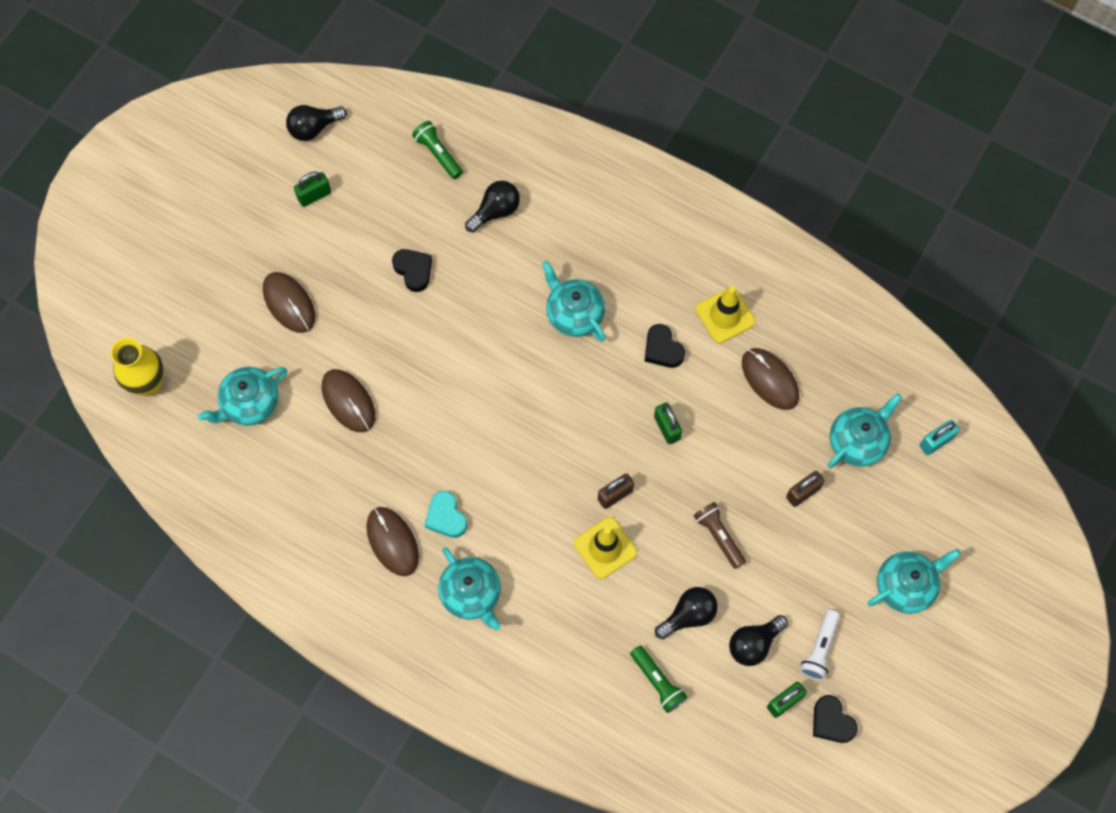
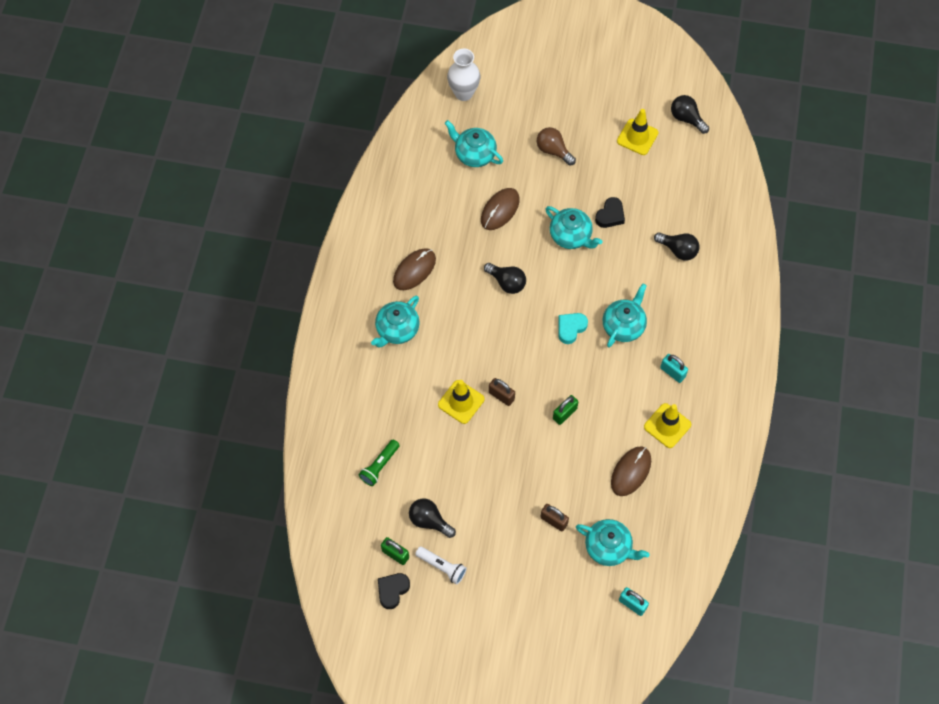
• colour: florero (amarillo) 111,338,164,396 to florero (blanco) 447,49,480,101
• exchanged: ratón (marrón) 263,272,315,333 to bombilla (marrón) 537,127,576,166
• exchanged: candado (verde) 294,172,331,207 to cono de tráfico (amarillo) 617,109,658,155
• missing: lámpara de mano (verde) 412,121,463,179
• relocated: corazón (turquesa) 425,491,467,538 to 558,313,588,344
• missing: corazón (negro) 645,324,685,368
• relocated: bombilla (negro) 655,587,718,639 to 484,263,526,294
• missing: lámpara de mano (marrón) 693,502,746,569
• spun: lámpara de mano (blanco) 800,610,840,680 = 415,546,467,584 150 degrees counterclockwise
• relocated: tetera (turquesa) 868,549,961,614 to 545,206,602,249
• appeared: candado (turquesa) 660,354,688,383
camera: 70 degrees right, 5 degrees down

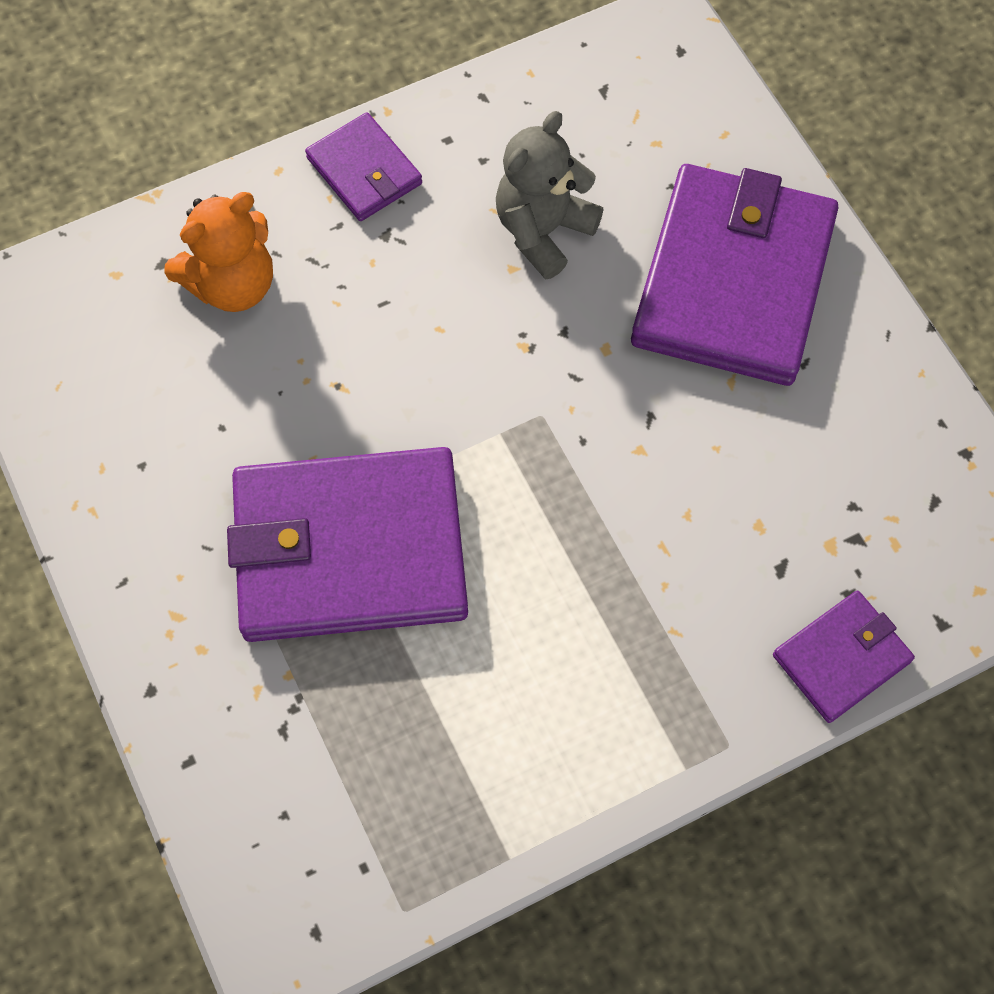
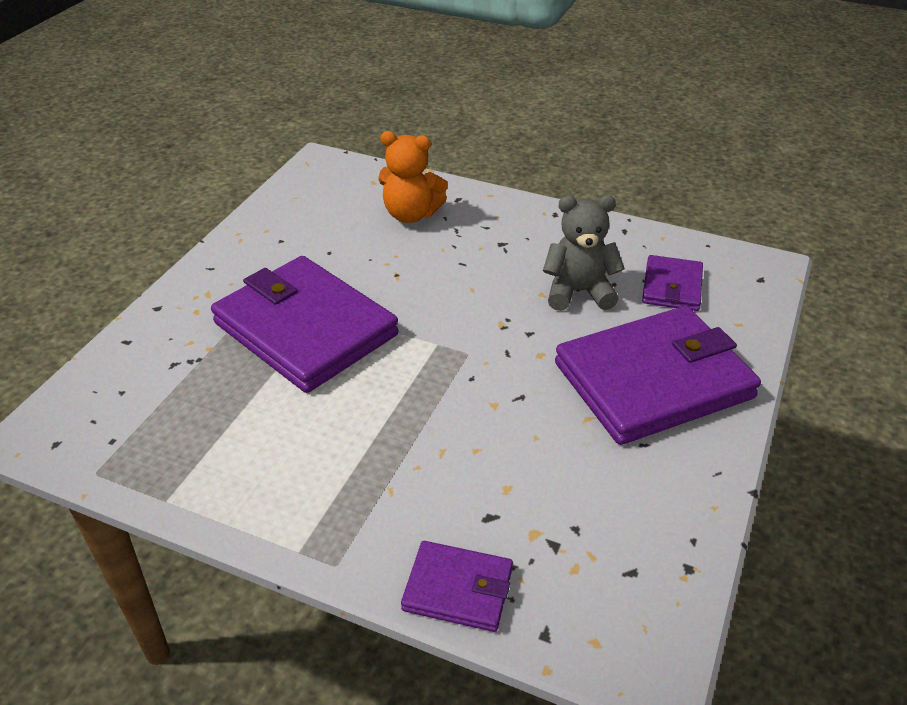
• relocated: cartera (morado) 305,112,422,221 to 642,255,703,311
camera: 50 degrees right, 25 degrees down

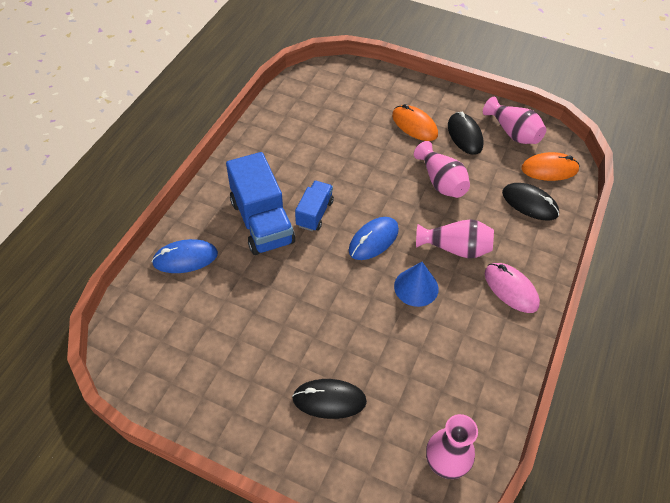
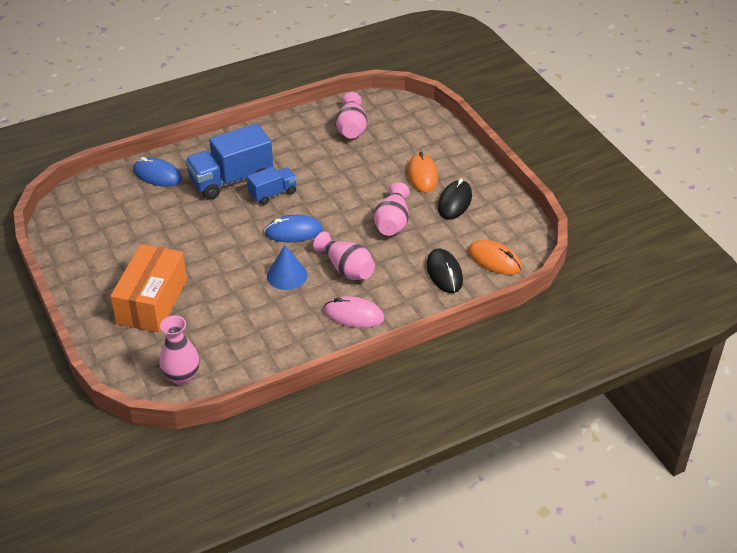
• spun: camión (azul) 226,152,295,255 = 185,123,273,200 45 degrees clockwise
• exchanged: ratón (negro) 292,379,367,419 to caja (naranja) 110,244,187,333
• relocated: florero (rosa) 483,97,546,144 to 335,92,368,138
• spun: ratón (rosa) 485,263,540,313 = 324,296,384,328 75 degrees counterclockwise
camera: 40 degrees right, 10 degrees down

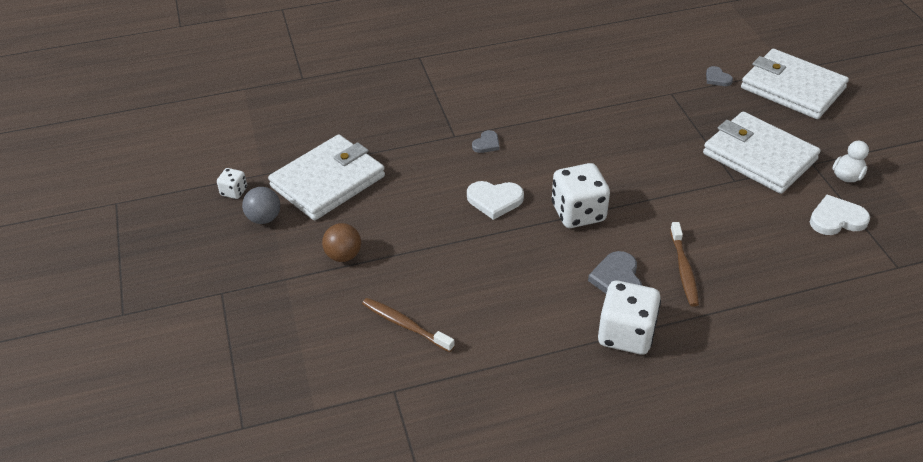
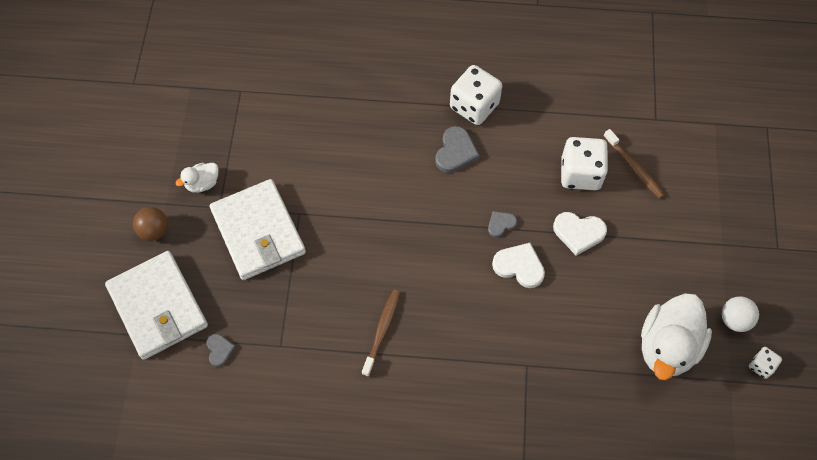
• colour: pelota (gris) 242,187,280,224 to pelota (blanco) 722,296,759,332
• exchanged: cartera (blanco) 268,135,385,220 to pato (blanco) 641,293,712,380
• relocated: pelota (marrón) 322,223,361,262 to 133,207,168,241
• relocated: corazón (gris) 472,130,500,153 to 488,211,517,237
• relocated: dado (blanco) 552,163,610,228 to 561,137,608,190
• relocated: cepillo de dientes (marrón) 670,222,699,307 to 362,290,400,377
• relocated: corazón (blanco) 810,195,870,235 to 553,212,607,256
camera: 160 degrees left, 20 degrees up

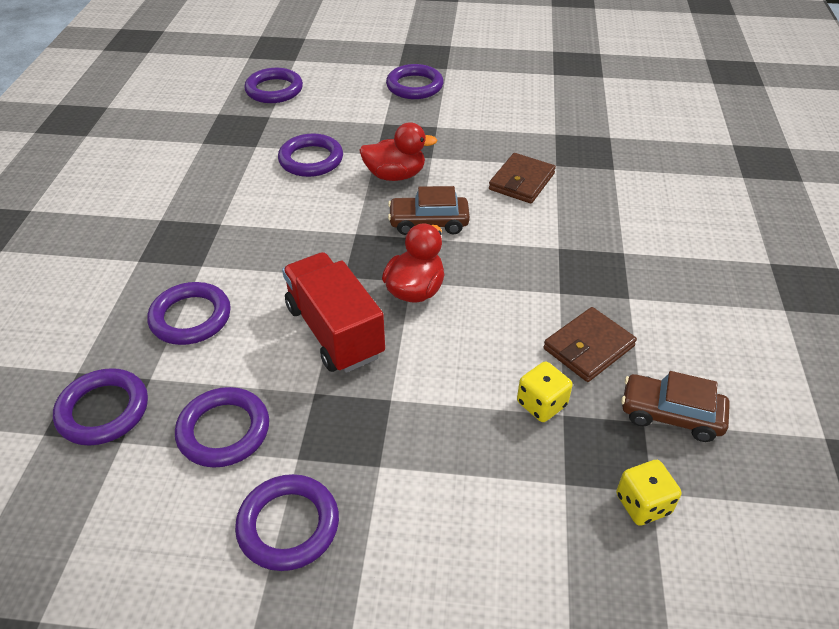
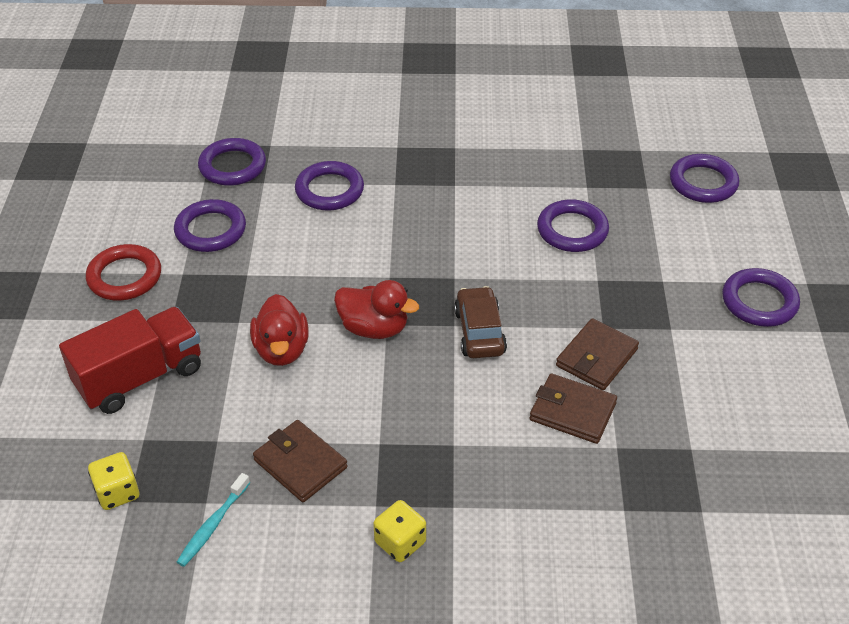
• colour: anillo (morado) 235,474,339,571 to anillo (rojo) 86,244,161,300
• relocated: camión (rojo) 282,252,385,373 to 59,307,201,414
• relocated: pato (rojo) 359,122,437,181 to 250,294,309,366
• relocated: dado (amarillo) 517,361,573,422 to 373,500,426,562
• exchanged: coche (marrón) 621,371,730,442 to cepillo de dientes (turquesa) 177,473,250,567
• appeared: cartera (marrón) 556,318,639,390
camera: 85 degrees right, 0 degrees up

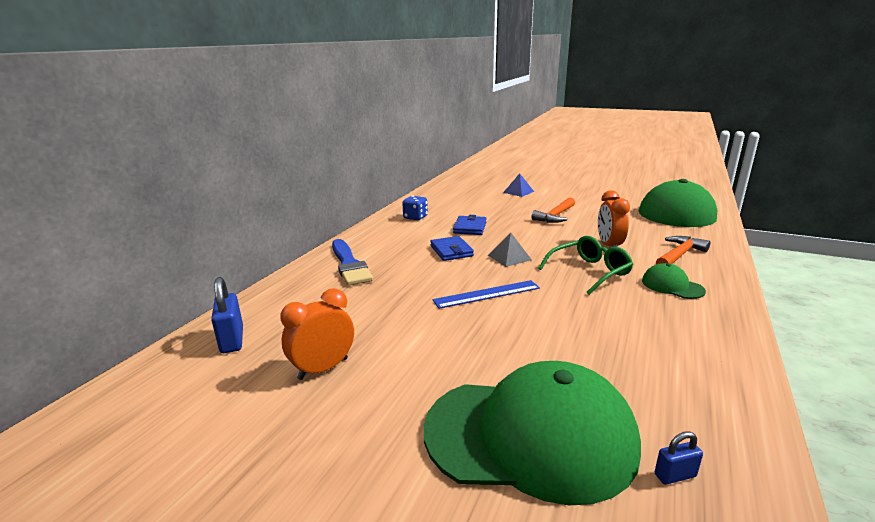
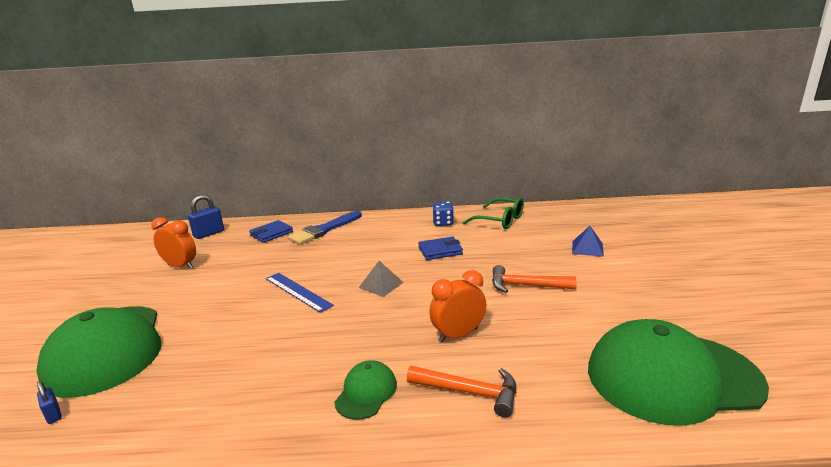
• relocated: cartera (azul) 430,236,474,261 to 249,220,293,243
• relocated: gafas (verde) 538,236,633,295 to 463,197,524,229
camera: 65 degrees right, 0 degrees up

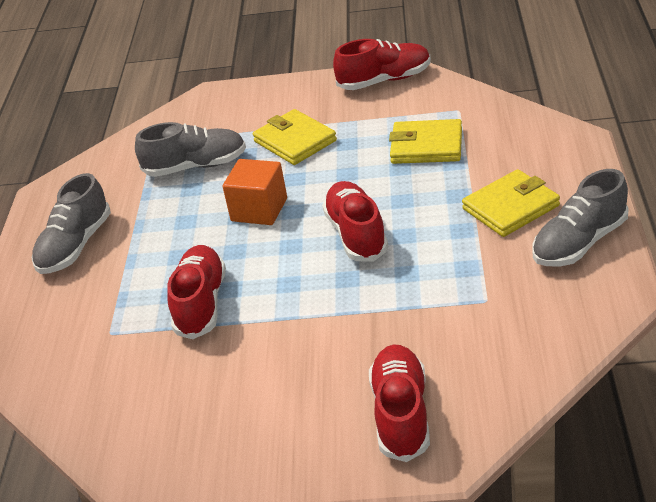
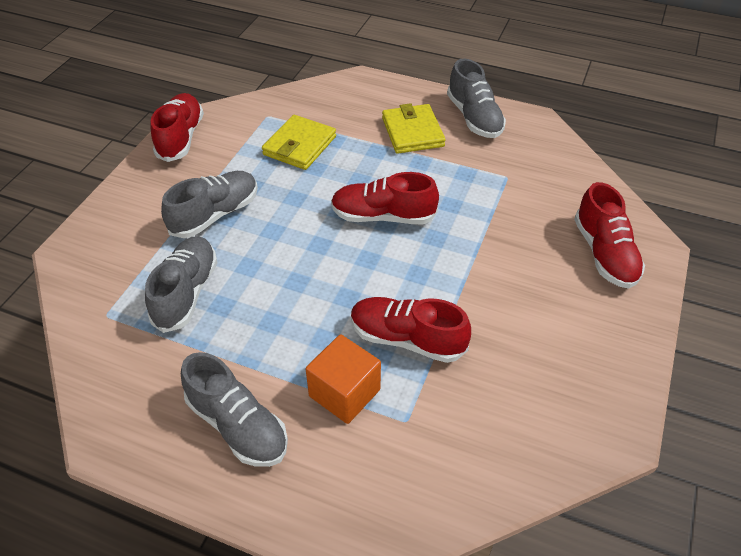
• relocated: cubo (naranja) 223,159,287,225 to 306,334,381,424
• exchanged: cartera (amarillo) 253,109,337,165 to zapato (gris) 161,171,258,238
• spun: zapato (rojo) 369,345,430,462 = 574,182,645,289 120 degrees counterclockwise
camera: 75 degrees left, 10 degrees up

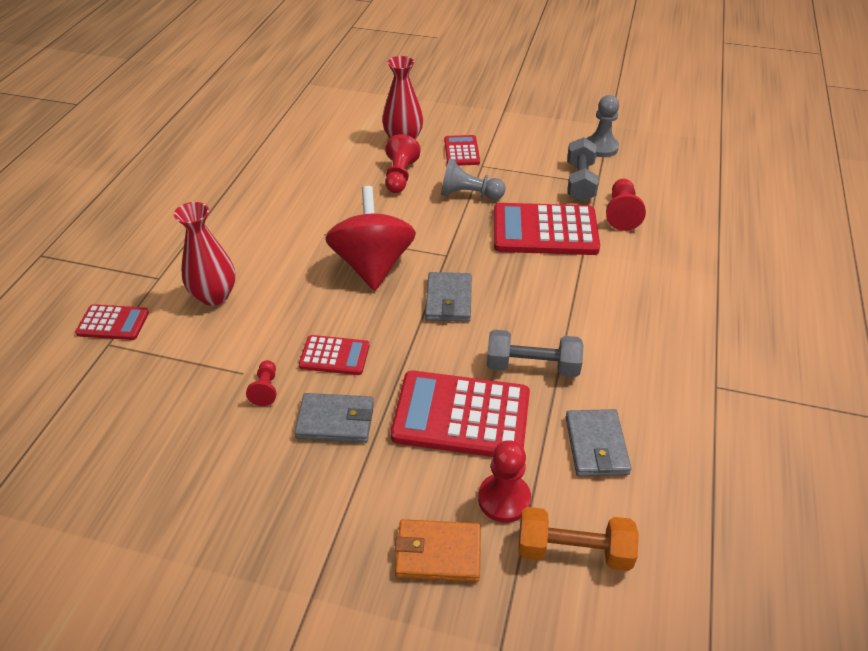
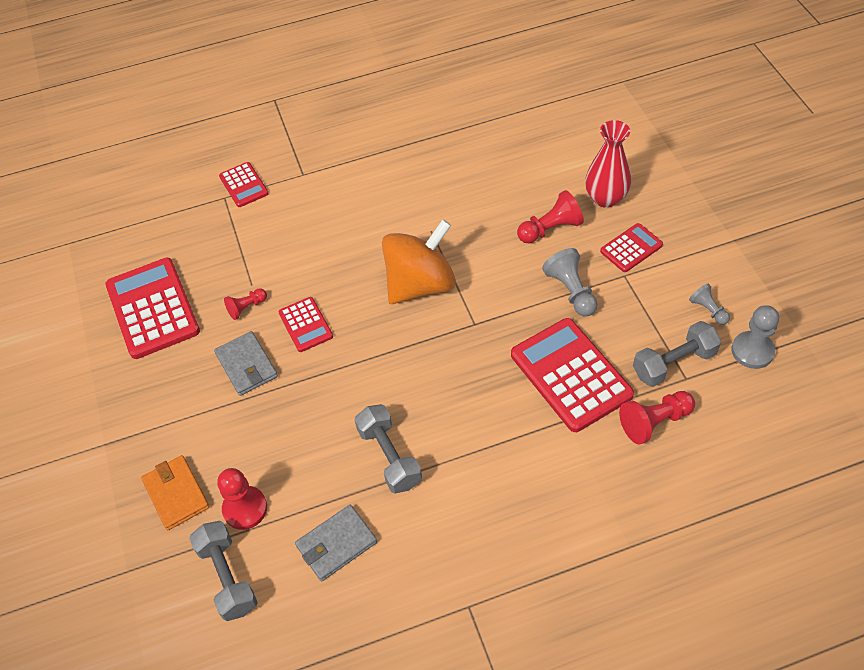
• missing: florero (rojo) 174,202,236,306
• colour: peonza (rojo) 325,186,416,291 to peonza (naranja) 382,219,456,304
• relocated: calculadora (rojo) 391,371,530,457 to 105,258,200,359
• missing: cartera (gris) 425,272,472,322
• colour: mancuerna (naranja) 518,507,639,571 to mancuerna (gris) 189,521,258,621
• appeared: peón (gris) 689,284,730,325
camera: 60 degrees right, 10 degrees up

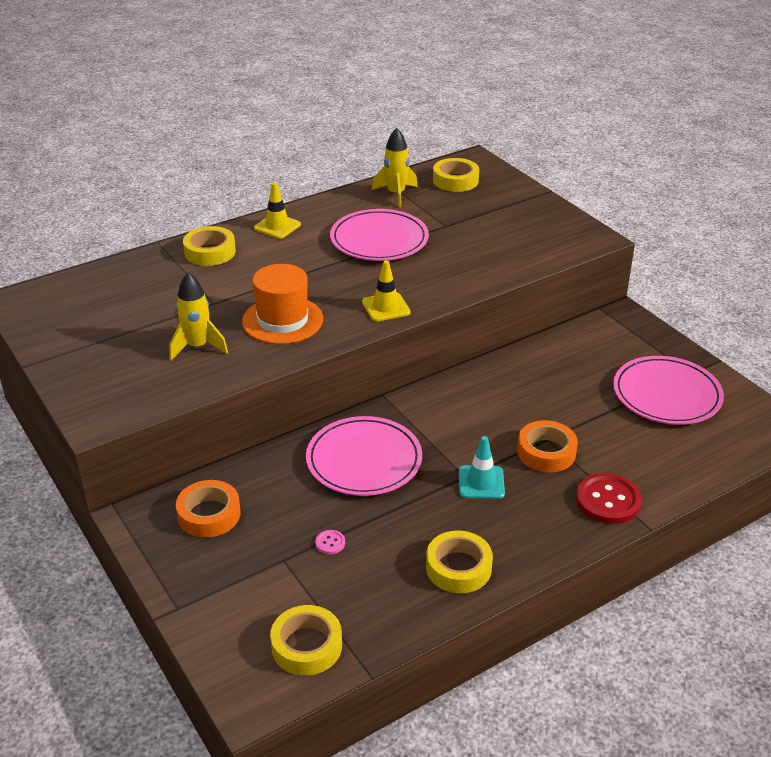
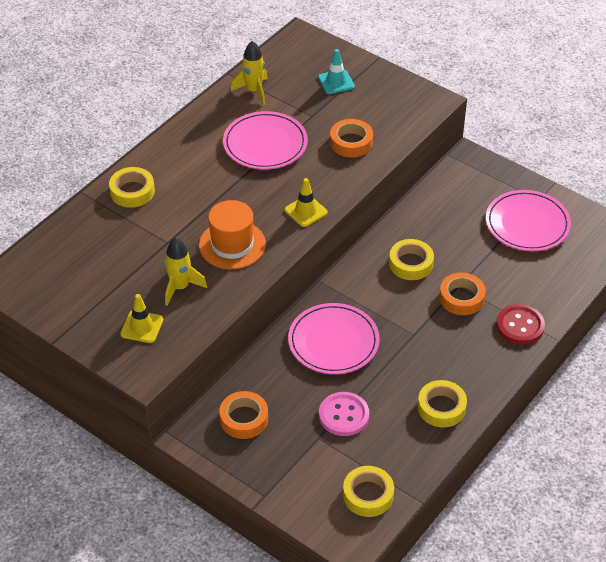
• relocated: cono de tráfico (amarillo) 254,182,301,239 to 120,294,163,343
• size: botón (rosa) 315,530,345,554 = 319,392,369,436 x2.23
• relocated: cinta adhesiva (amarillo) 433,158,479,192 to 389,239,434,280
• relocated: cono de tráfico (turquesa) 459,436,505,499 to 318,49,355,94
• appeared: cinta adhesiva (naranja) 330,119,373,157
camera: 20 degrees left, 10 degrees up

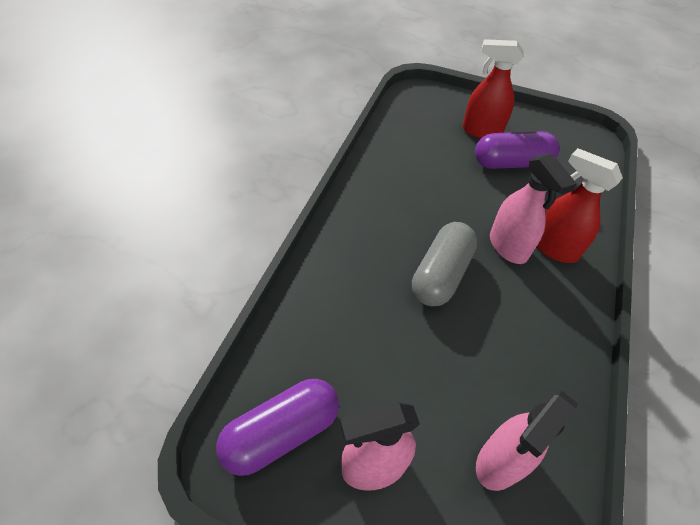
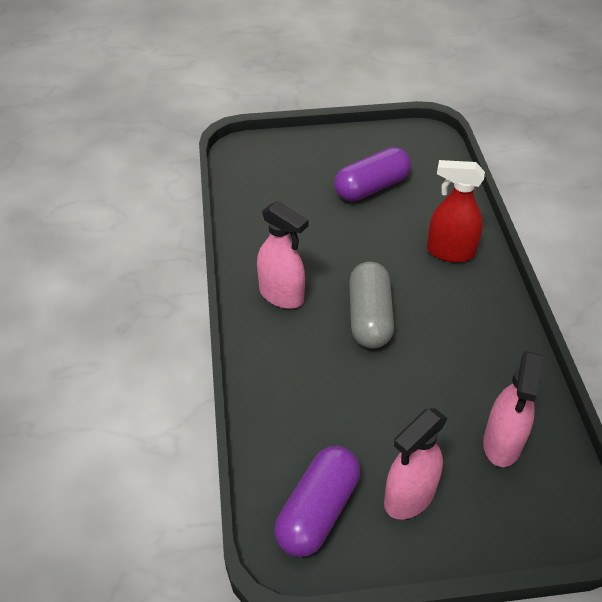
• missing: pulverizador (rojo) 463,39,524,139
• relocated: pulverizador (rosa) 490,154,577,264 to 257,201,308,309
camera: 25 degrees left, 5 degrees down

